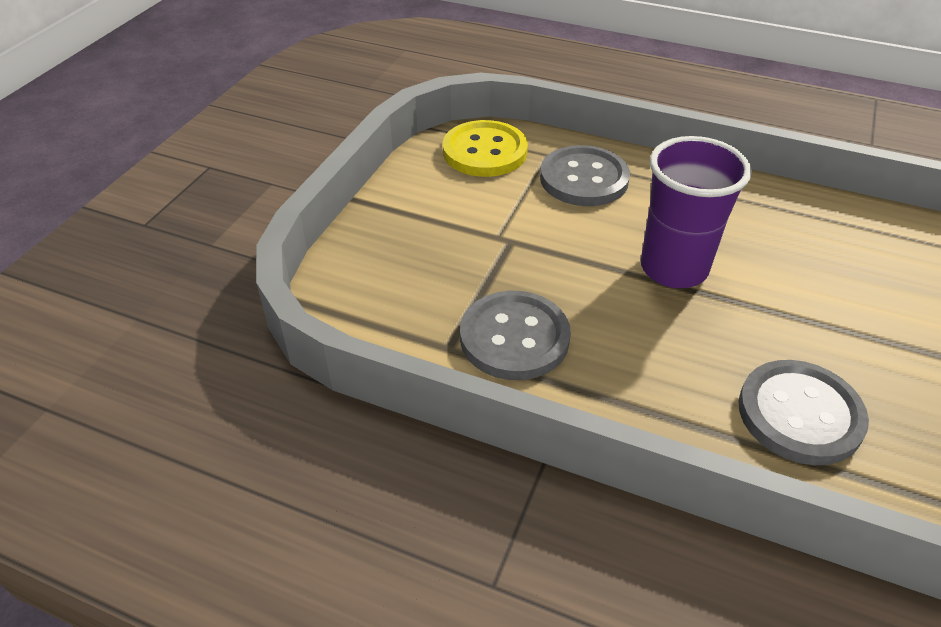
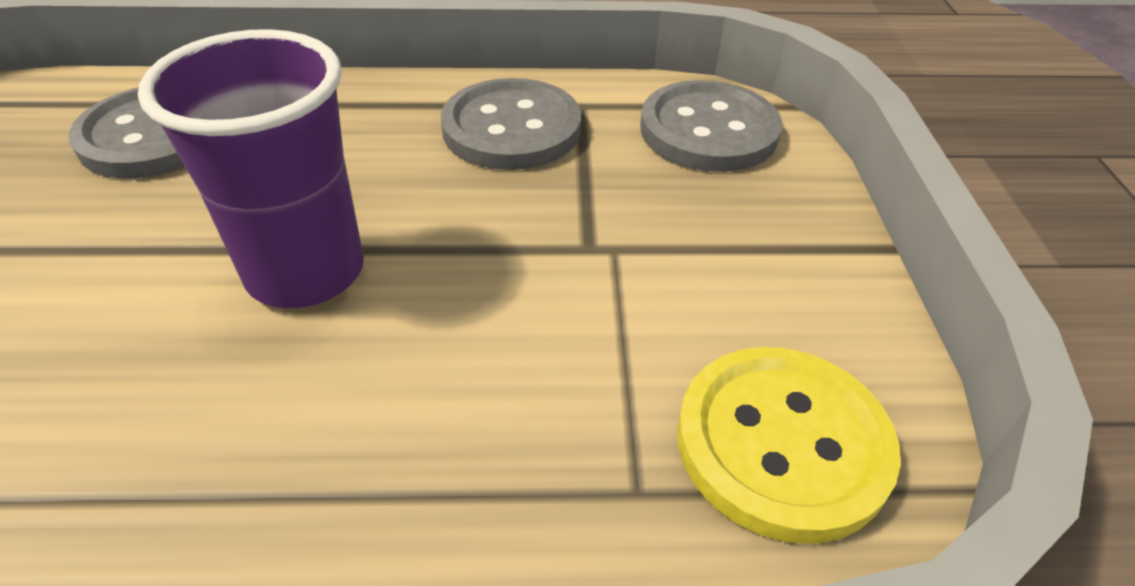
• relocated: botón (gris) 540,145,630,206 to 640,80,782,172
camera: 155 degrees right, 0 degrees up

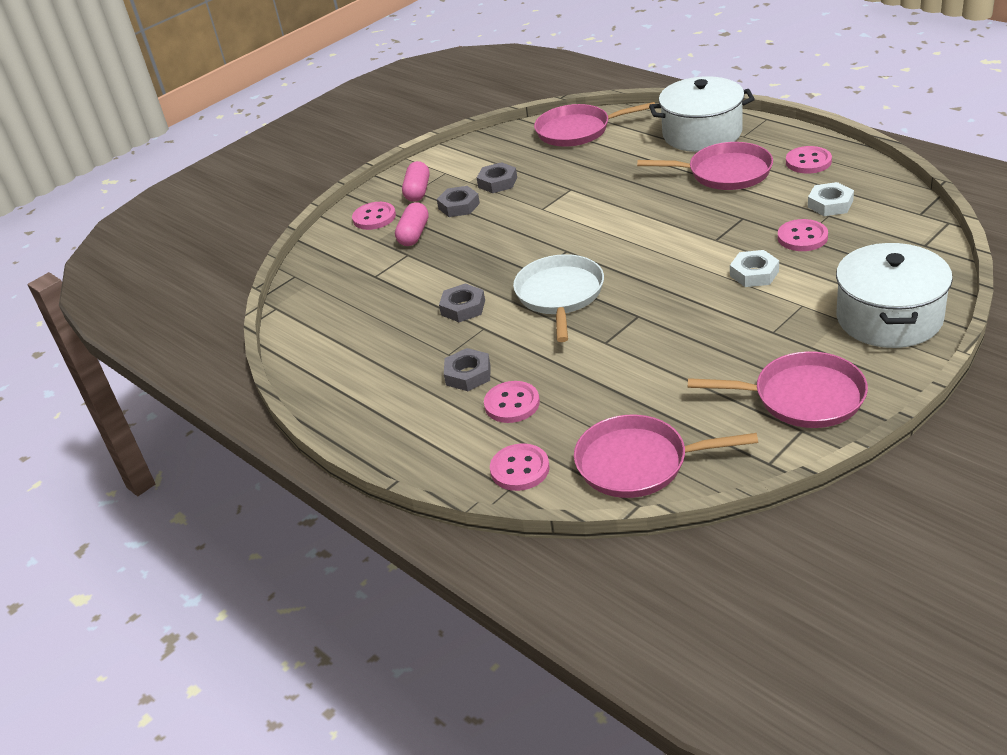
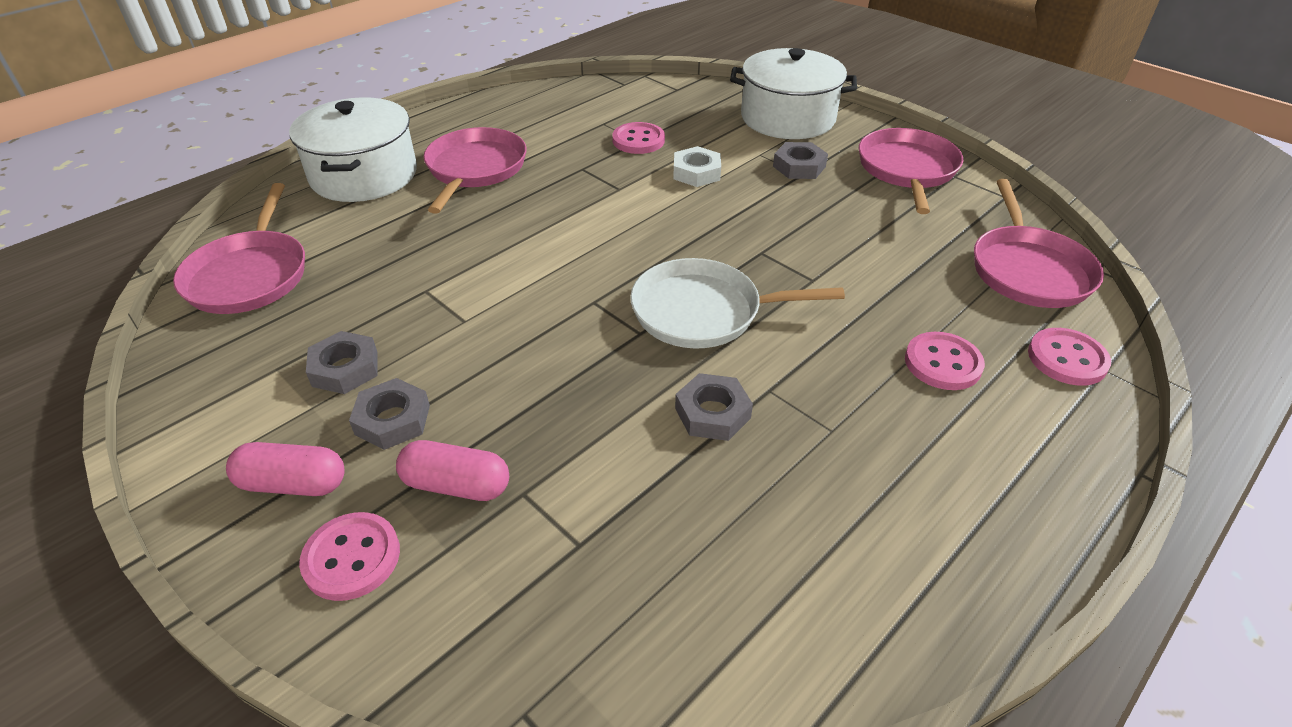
• relocated: tuerca (gris) 444,348,490,391 to 773,142,828,179
• missing: botón (rosa) 786,146,832,174
• missing: tuerca (blanco) 808,182,854,216
camera: 95 degrees left, 5 degrees up

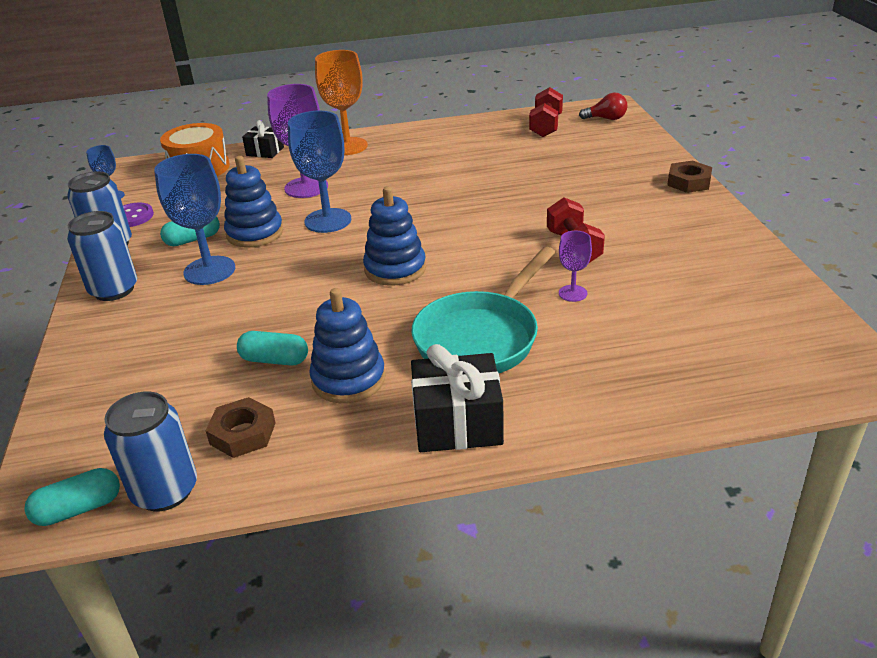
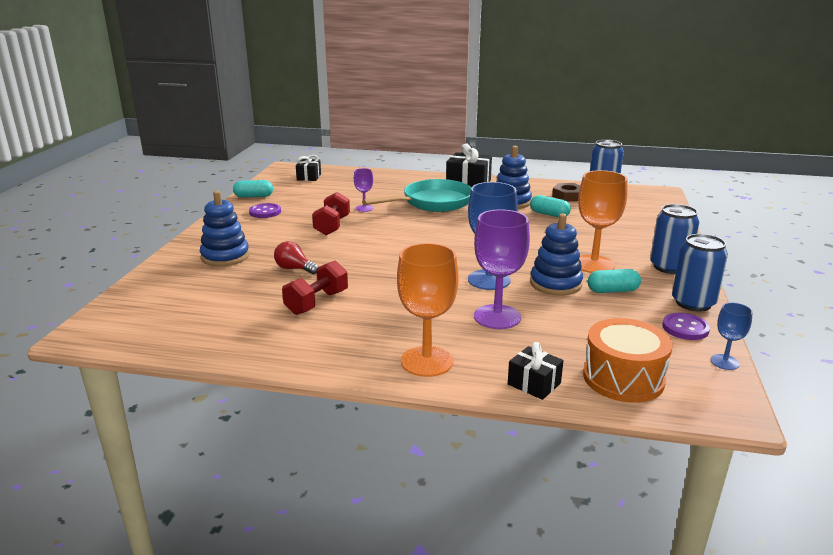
• relocated: cápsula (turquesa) 24,468,120,526 to 233,180,273,198
• colour: copa (azul) 154,154,235,285 to copa (naranja) 578,170,628,273
• relocated: juguete apilable (azul) 363,186,426,286 to 200,191,249,266
• relocated: mancuerna (rojo) 529,87,563,137 to 282,261,348,315
• relocated: bombilla (rojo) 579,93,627,120 to 274,241,319,274
• missing: tuerca (marrón) 667,160,712,193
• appeared: botón (morado) 249,203,281,218
• appeared: regalo (negro) 296,155,321,181
camera: 160 degrees left, 10 degrees down

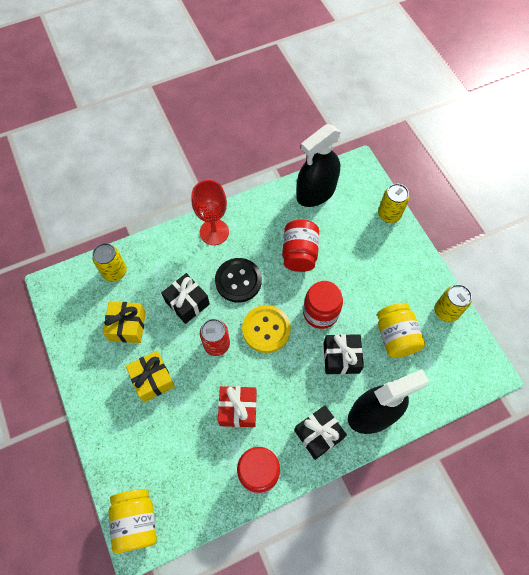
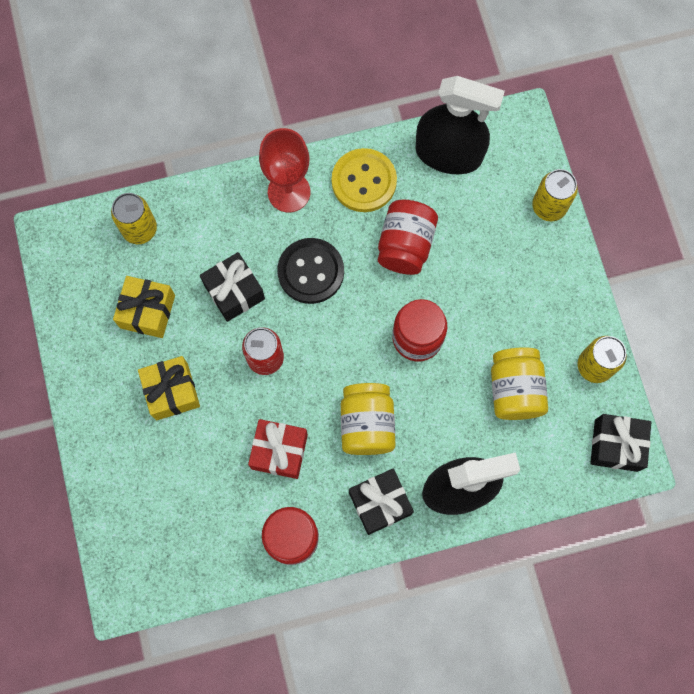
• relocated: tarro (amarillo) 108,489,157,554 to 341,383,395,455
• relocated: botón (amarillo) 242,305,291,353 to 332,148,397,212
• spun: pulverizador (negro) 296,124,341,207 = 415,76,505,174 135 degrees counterclockwise
• relocated: regalo (negro) 323,334,364,374 to 590,414,651,472
camera: 10 degrees right, 10 degrees up

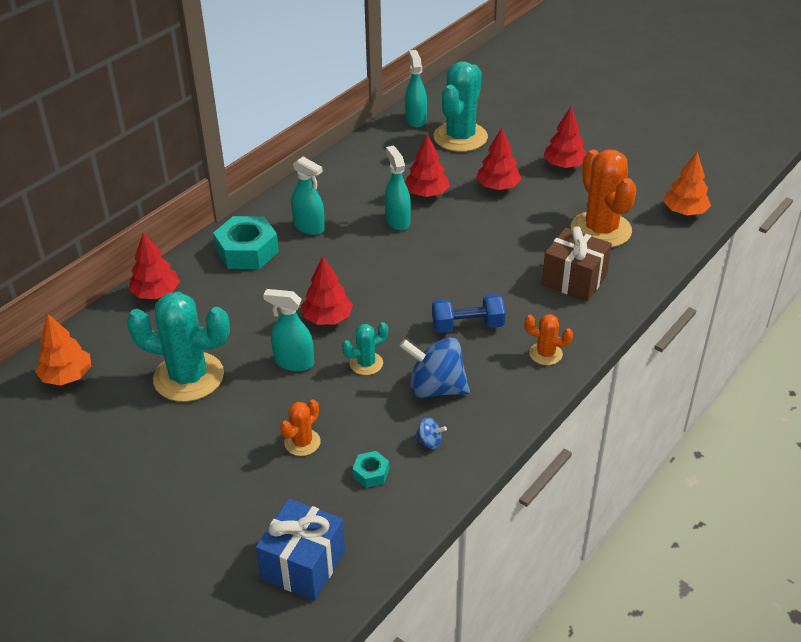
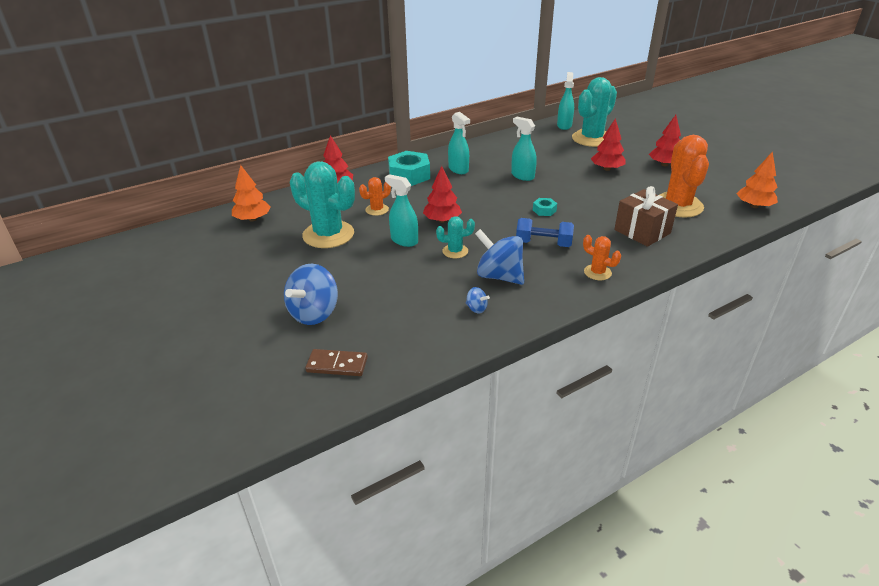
• exchanged: regalo (azul) 256,499,345,601 to ficha de dominó (marrón) 305,349,368,376
• relocated: cactus (naranja) 280,399,321,456 to 359,177,391,216
• relocated: tuerca (turquesa) 353,451,389,488 to 533,198,557,216
• spun: pulverizador (turquesa) 385,145,411,231 = 511,117,537,181 45 degrees counterclockwise
• missing: árbol (rojo) 405,134,450,197
• appeared: peonza (azul) 284,264,338,325
camera: 20 degrees right, 5 degrees down

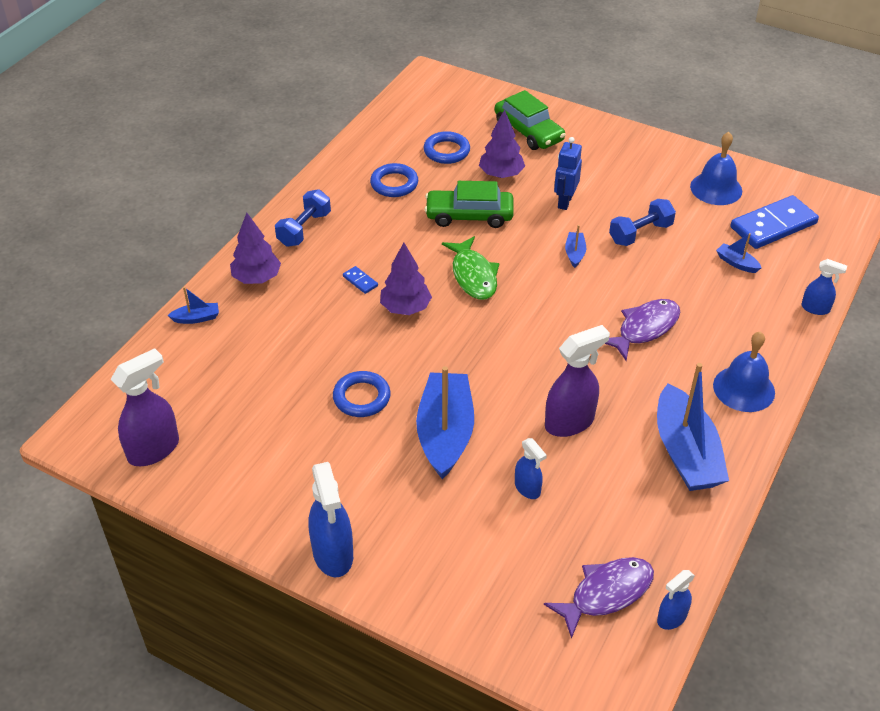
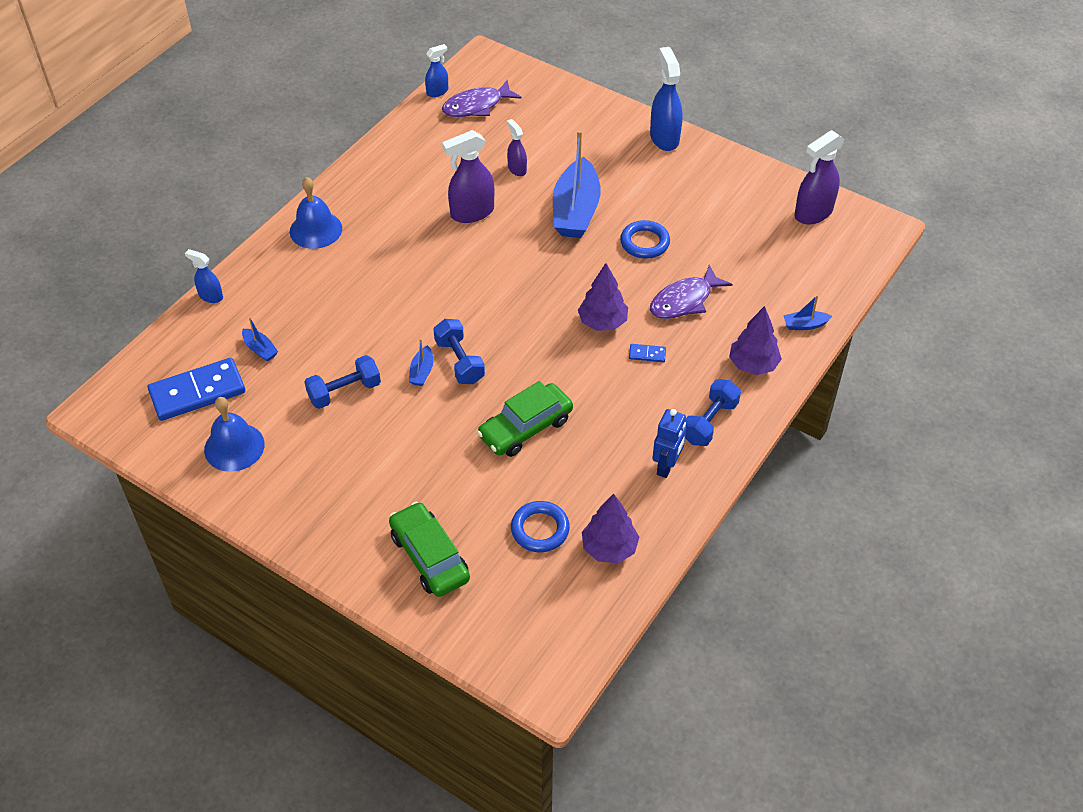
• spun: ficha de dominó (azul) 343,266,378,294 = 629,344,666,362 45 degrees counterclockwise
• missing: anillo (azul) 370,163,418,197
• spun: coche (verde) 425,181,514,228 = 477,381,573,457 135 degrees clockwise
• missing: pez (verde) 442,236,500,300
• relocated: árbol (morado) 479,109,525,178 to 582,493,639,563
• colour: pulverizador (azul) 515,438,547,499 to pulverizador (morado) 507,119,527,176
• relocated: robot (azul) 554,137,582,210 to 652,409,686,478
• relocated: pez (morado) 605,299,680,361 to 650,265,733,319
• missing: barco (azul) 657,363,729,491
• appeared: mancuerna (azul) 433,319,485,384
camera: 175 degrees left, 5 degrees up

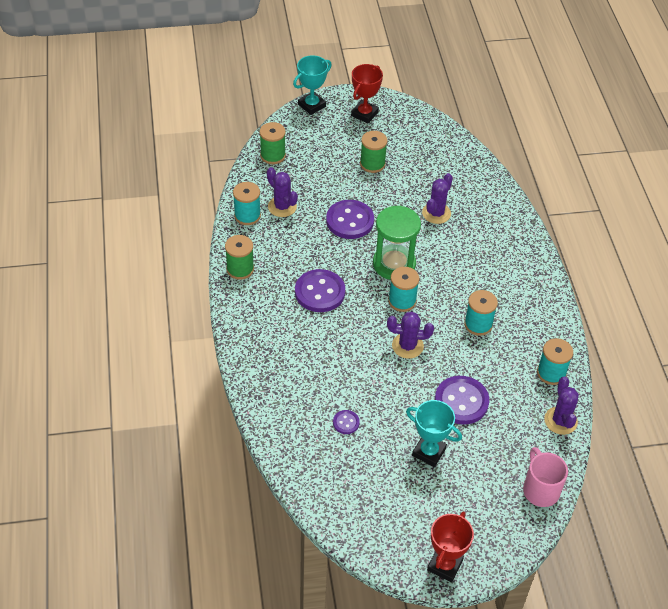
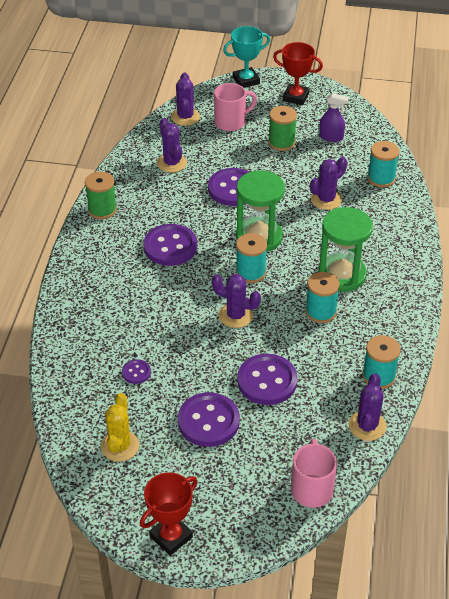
• relocated: carrete (turquesa) 233,182,261,225 to 368,141,399,188
• exchanged: carrete (verde) 260,122,286,164 to cactus (morado) 171,72,200,126
• spun: trofeo (rojo) 351,64,383,123 = 273,42,323,105 60 degrees clockwise
• exchanged: trofeo (turquesa) 406,400,462,467 to botón (morado) 178,392,240,447
• appeared: cactus (amarillo) 101,393,139,462
• appeared: taza (rosa) 214,83,257,131
• appeared: reloj de arena (verde) 318,207,373,292
• appeared: pulverizador (morado) 319,93,349,142
camera: 20 degrees right, 5 degrees down

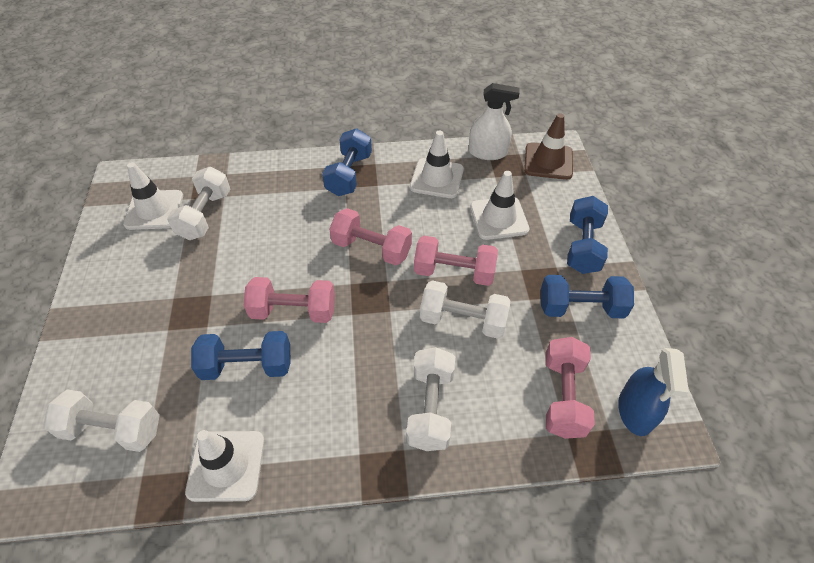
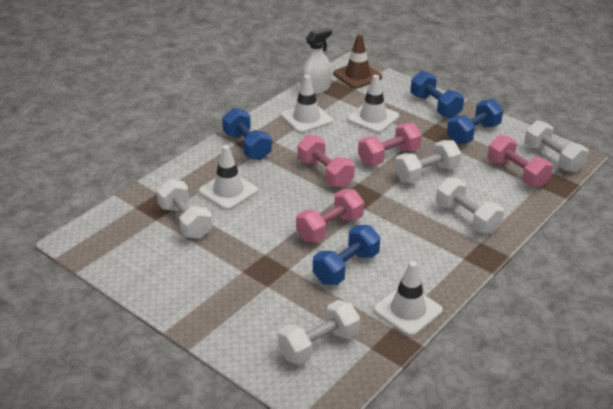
• relocated: cono de tráfico (blanco) 123,162,183,230 to 199,145,258,210
• spun: mancuerna (rosa) 329,208,412,265 = 297,134,355,188 75 degrees clockwise
• exchanged: pulverizador (azul) 618,348,689,436 to mancuerna (blanco) 524,120,589,173
camera: 45 degrees left, 15 degrees down

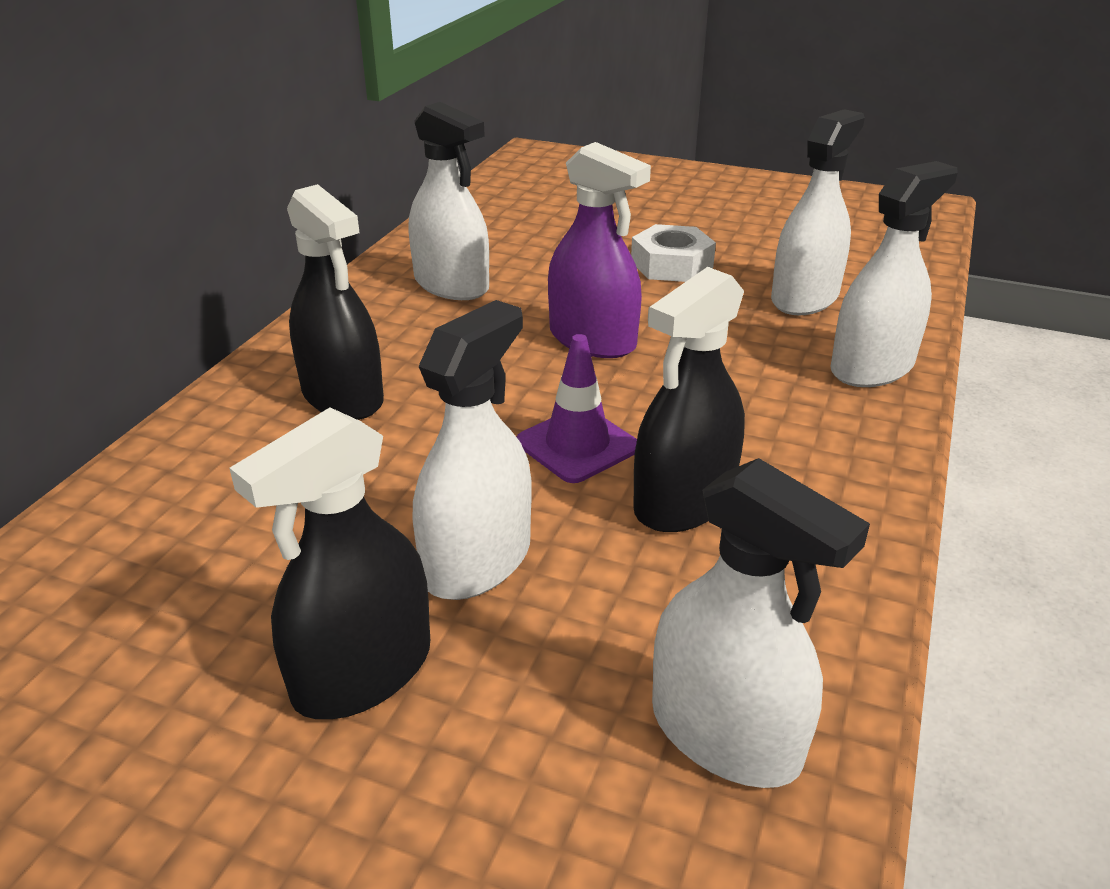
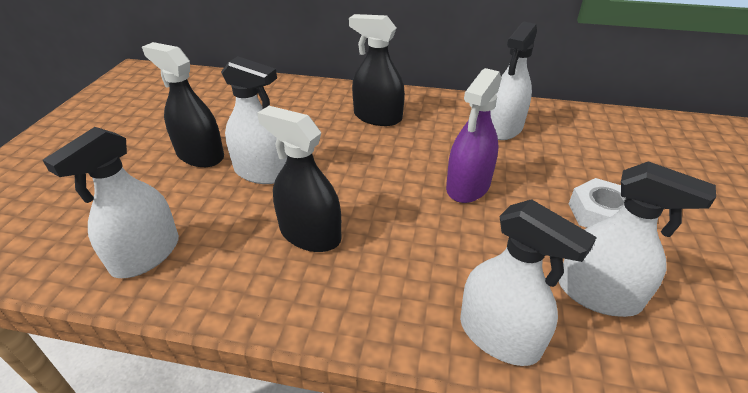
• spun: pulverizador (negro) 287,184,384,420 = 349,14,405,126 75 degrees clockwise
• missing: cono de tráfico (morado) 517,334,637,483
camera: 80 degrees right, 5 degrees up

